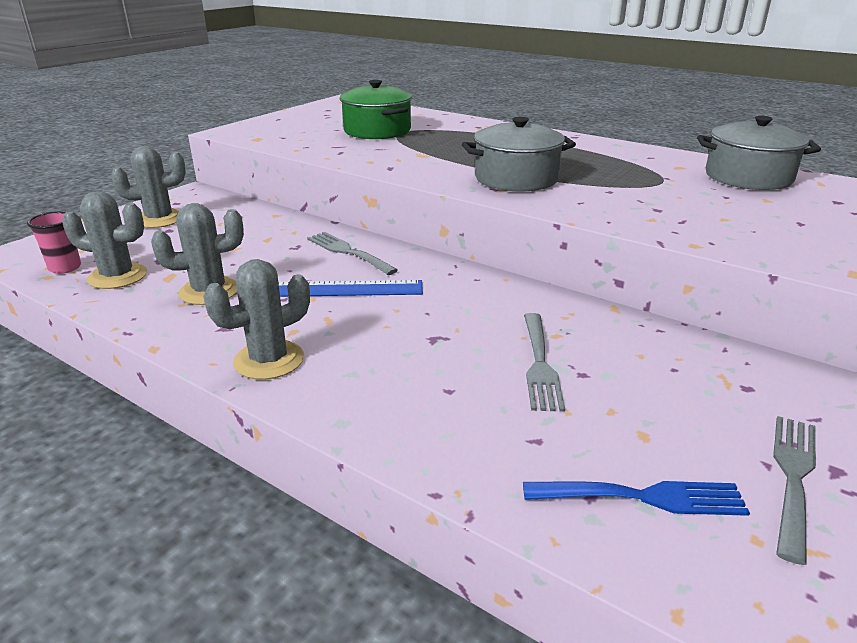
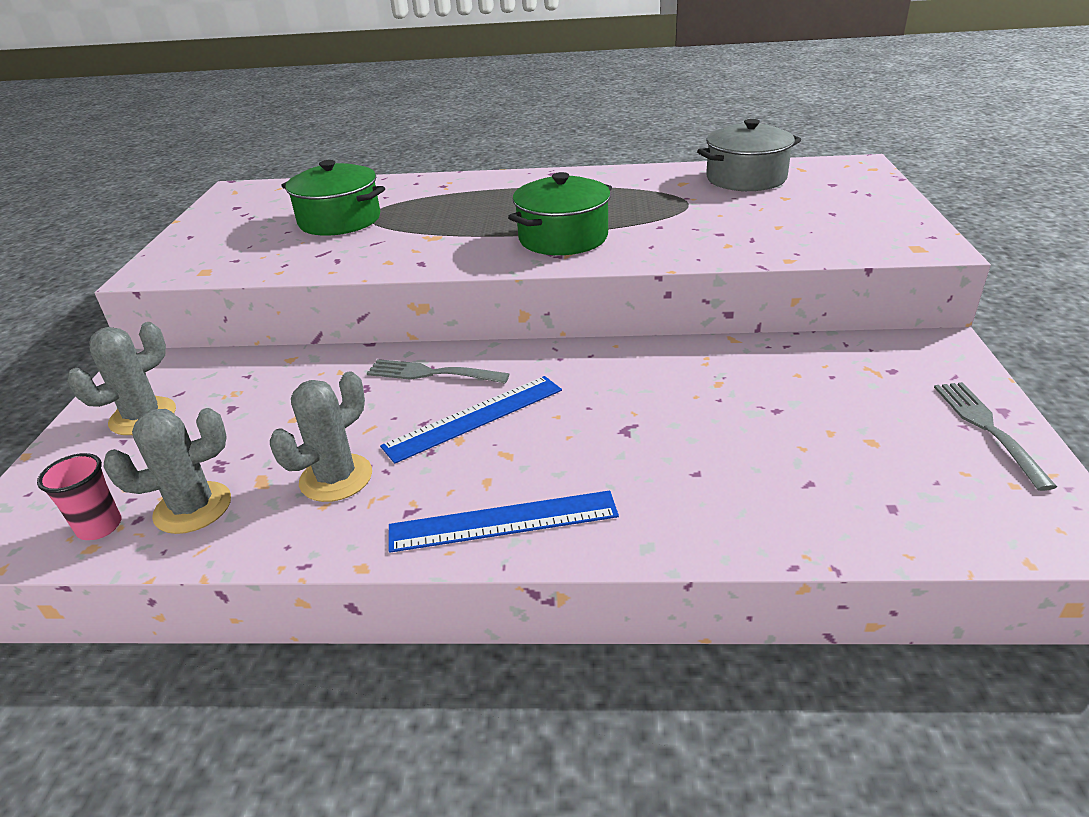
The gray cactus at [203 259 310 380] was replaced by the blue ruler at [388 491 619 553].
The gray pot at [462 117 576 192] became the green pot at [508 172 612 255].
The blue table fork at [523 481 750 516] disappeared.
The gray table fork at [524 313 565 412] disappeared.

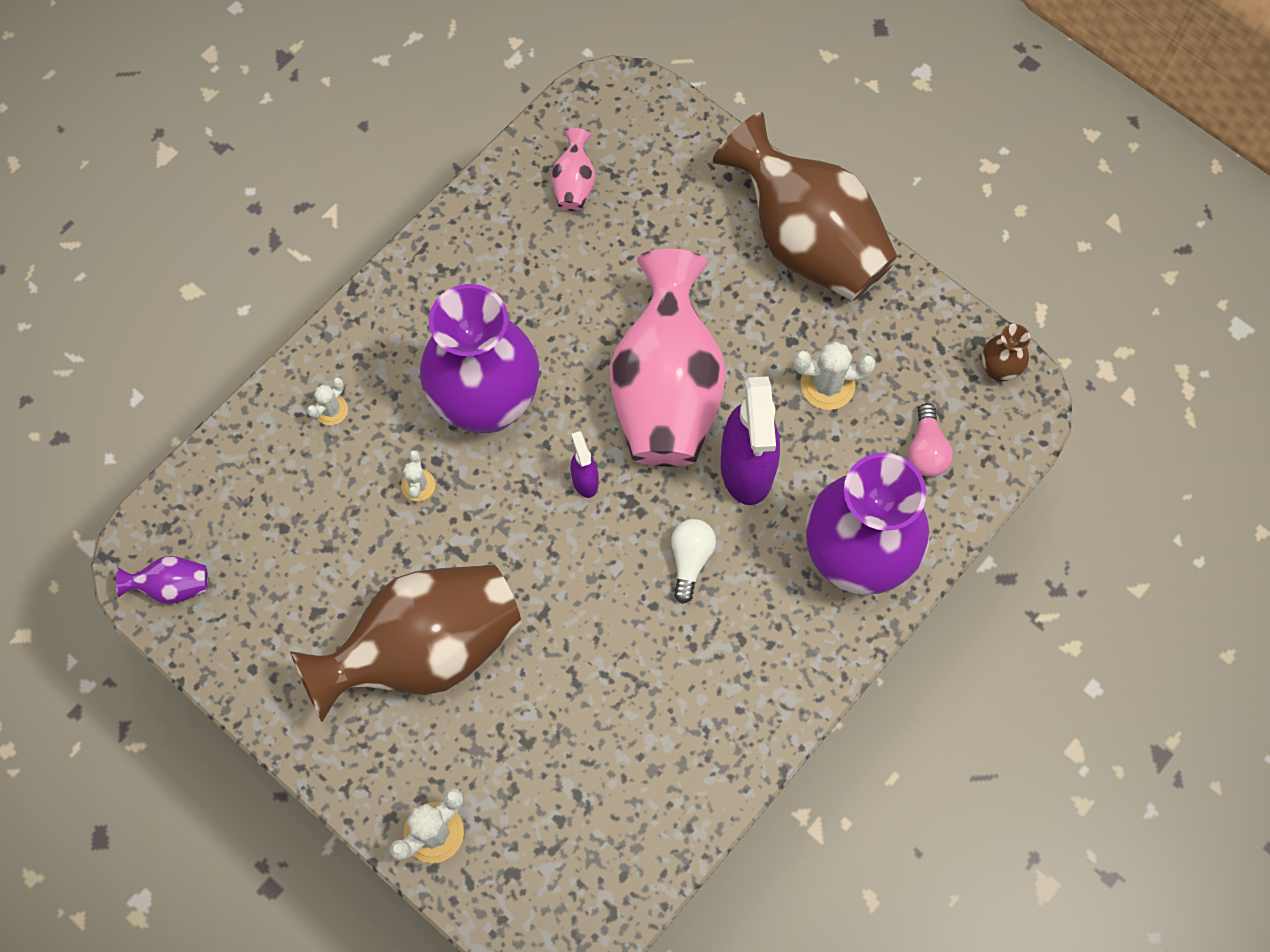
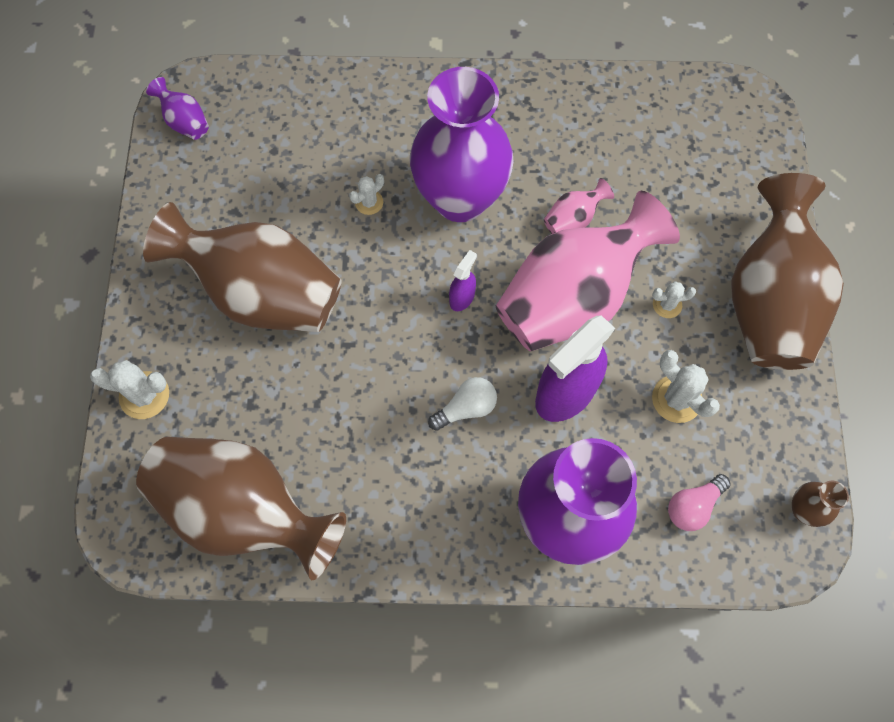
The dark brown vase at [136 437 346 580] appeared.
The pink vase moved from [552 128 595 211] to [544 178 614 234].
The white cactus moved from [307 377 348 425] to [652 281 696 318].

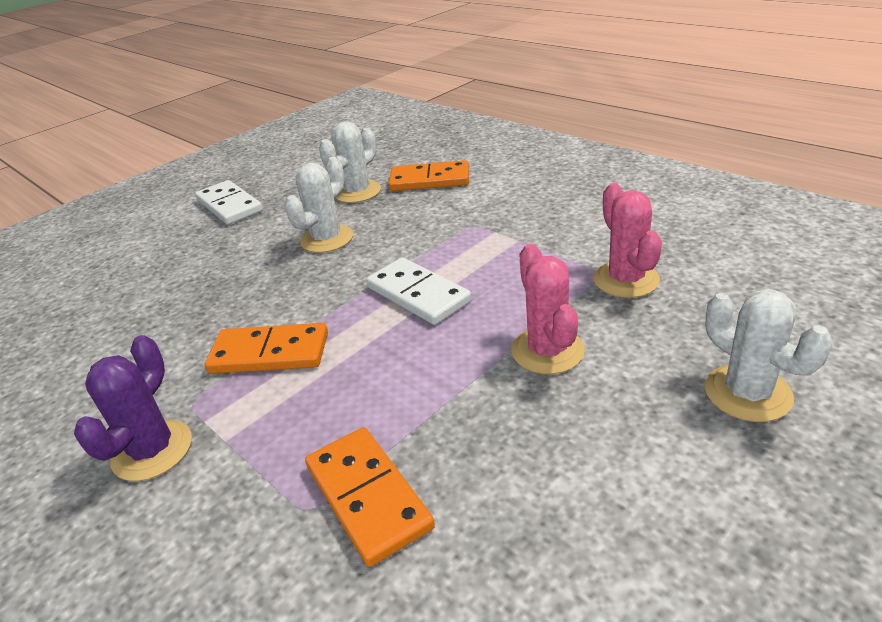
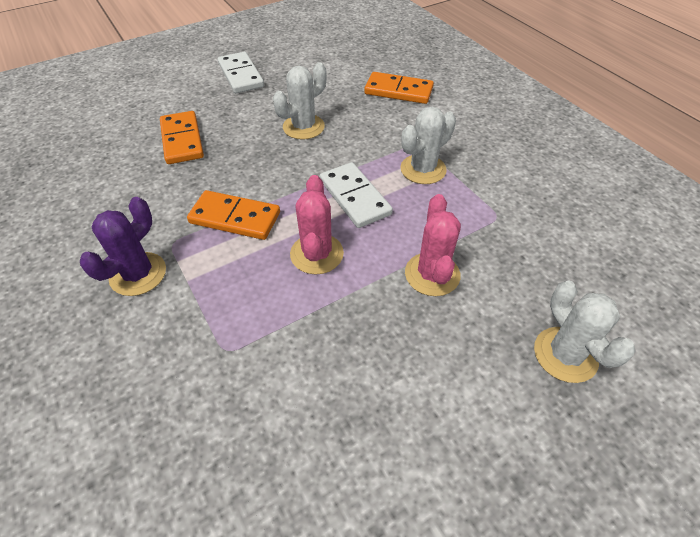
The orange-coloured domino tile moved from [305 427 435 567] to [160 111 204 164].
The pink cactus moved from [593 183 662 298] to [290 175 344 274].
The white cactus moved from [319 122 381 203] to [400 107 456 184].

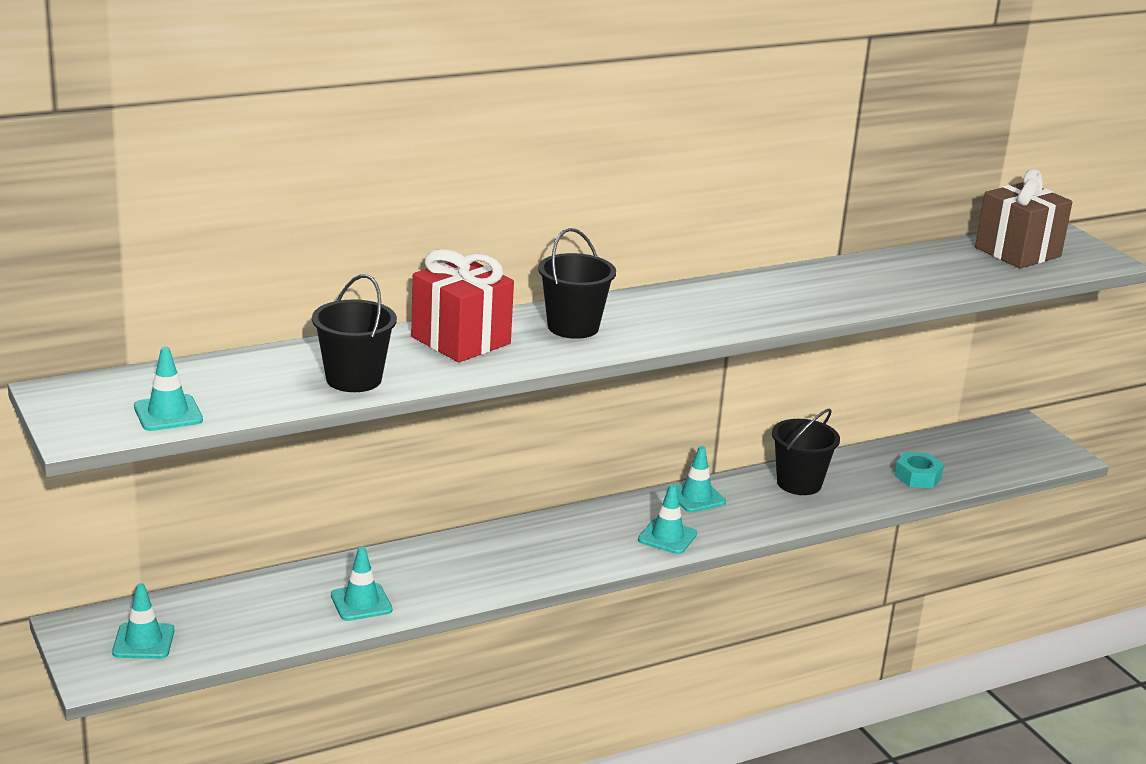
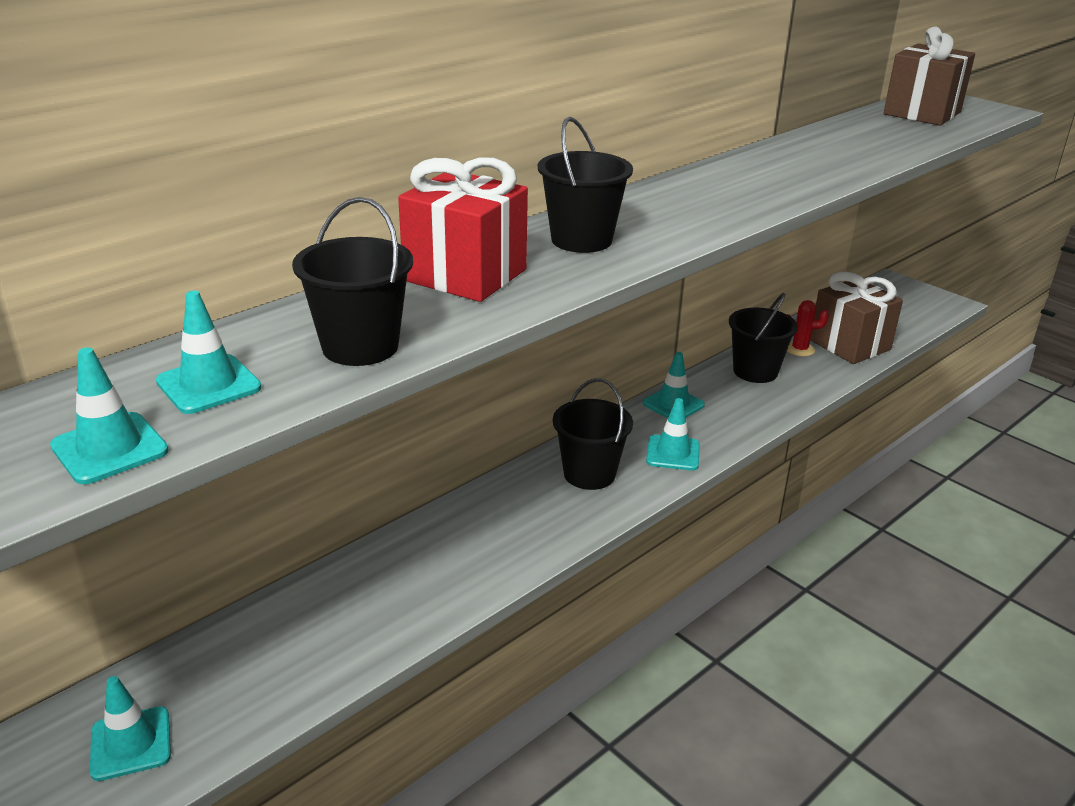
The teal traffic cone moved from [331 546 392 621] to [156 291 261 414].
The black pail at [553 378 633 490] appeared.
The scarlet cactus at [787 300 829 356] appeared.
The teal nut at [894 452 944 488] was replaced by the dark brown present at [810 272 903 364].

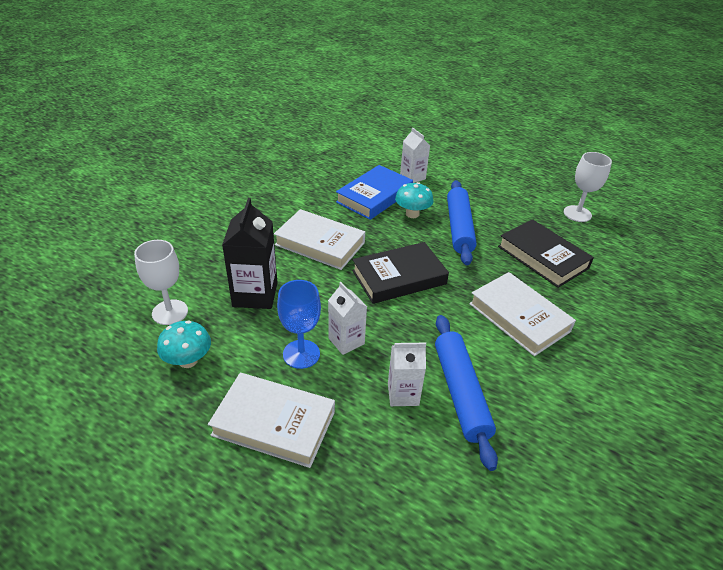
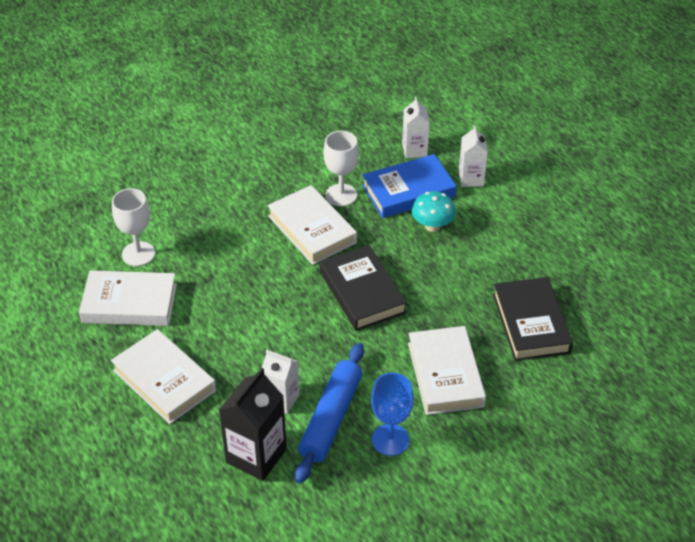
The teal fungus at [157 320 211 368] was replaced by the white book at [79 270 177 326].
The black carton moved from [222 198 277 309] to [219 368 287 481].
The black book at [352 242 449 304] turned 60 degrees clockwise.
The white wine glass moved from [564 152 612 222] to [324 131 359 206].
The blue wine glass moved from [277 280 321 369] to [371 373 414 456].
The white carton moved from [328 282 367 355] to [402 97 430 158].
The blue dough roller at [447 180 477 265] disappeared.

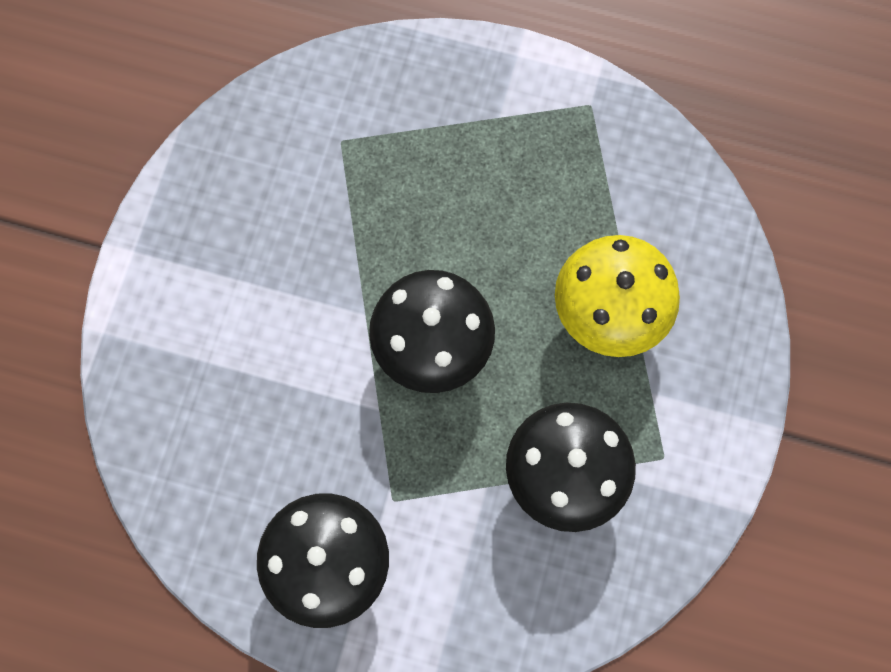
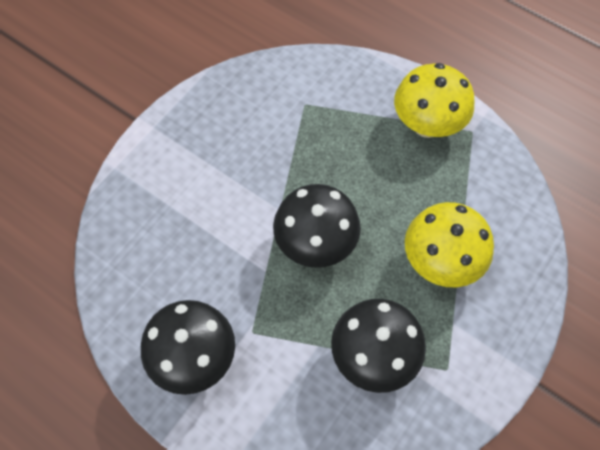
The yellow fungus at [394 63 474 138] appeared.

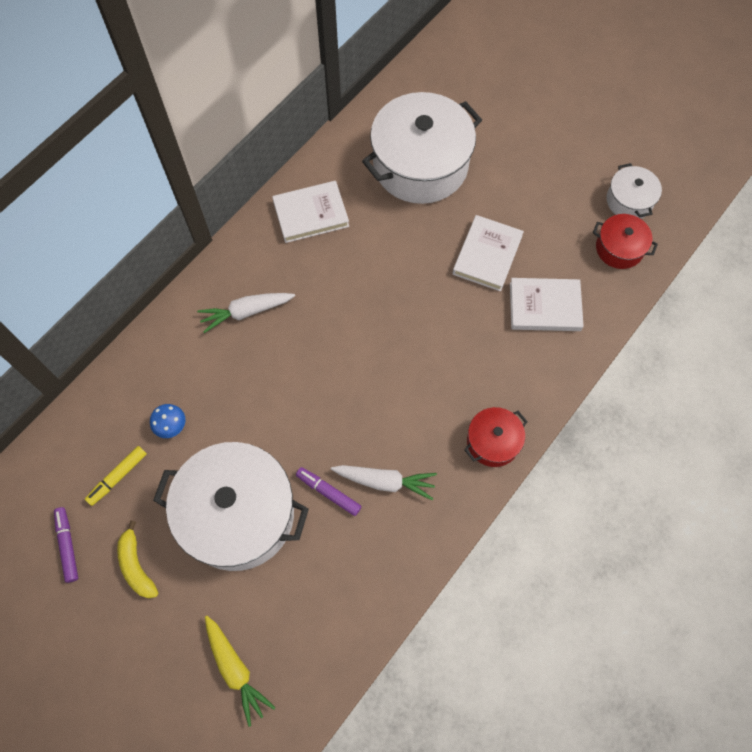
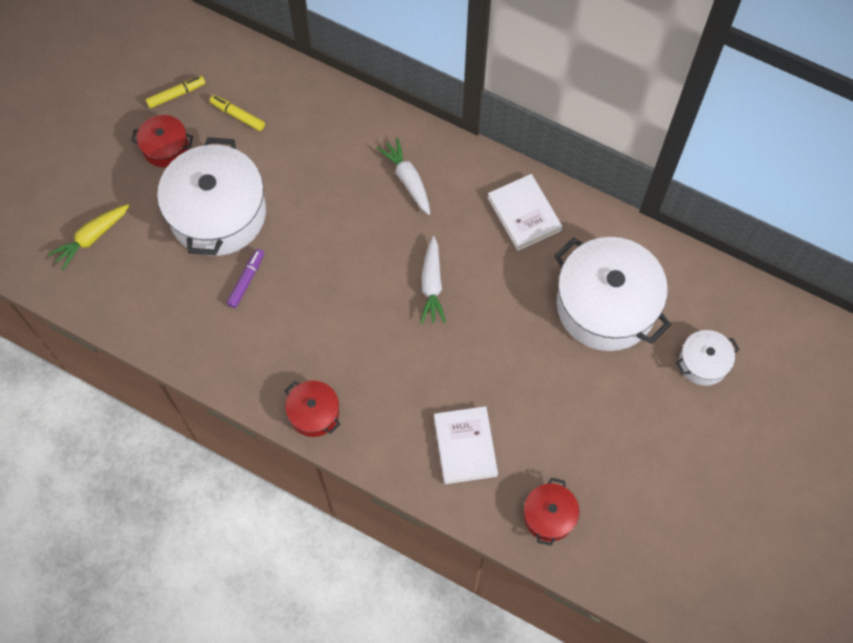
The yellow banana fruit at [117 520 158 598] was replaced by the scarlet pot at [131 115 193 167].
The purple felt pen at [54 507 78 583] became the yellow felt pen at [146 76 205 108].
The white root vegetable moved from [331 465 437 500] to [420 236 446 323].
The white pot moved from [606 163 662 219] to [676 330 740 386].
The blue fungus at [150 404 186 438] disappeared.
The white book at [452 215 524 292] disappeared.

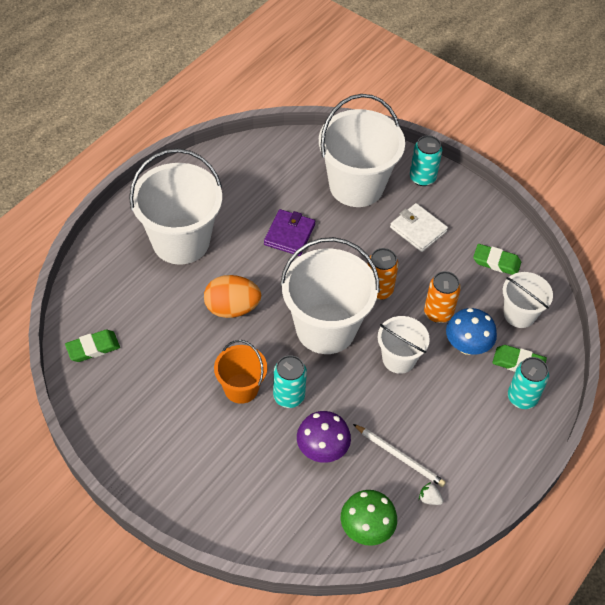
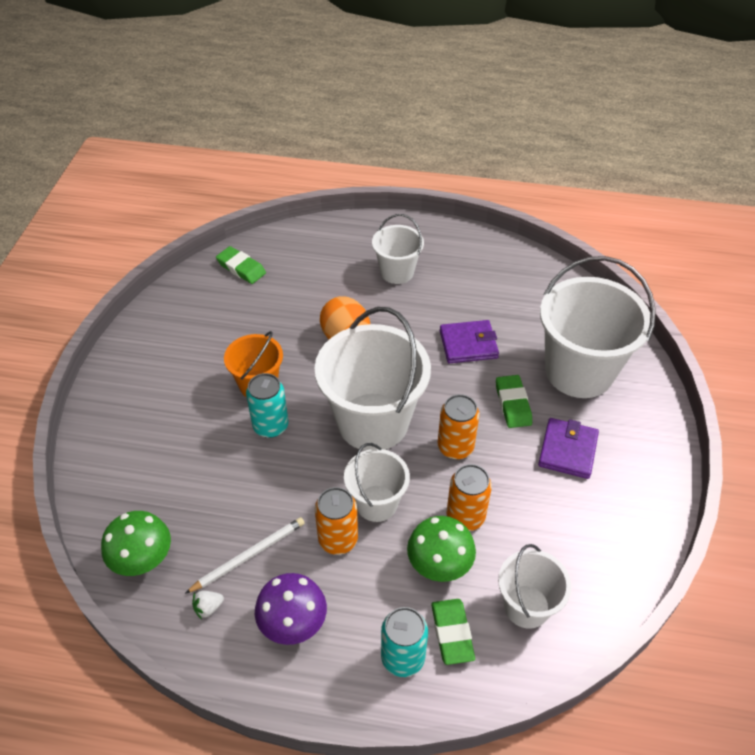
The white lead pencil at [353 424 446 487] turned 135 degrees counterclockwise.
The white strawberry at [419 482 443 505] turned 120 degrees counterclockwise.
The purple fungus moved from [297 411 351 463] to [255 573 327 645].
The orange-coloured soda can at [315 487 358 555] appeared.
The white pail at [129 149 222 264] changed to 0.55 times the size.
The blue fungus at [446 308 497 355] became the green fungus at [407 516 476 582].
The green pencil eraser moved from [473 244 521 275] to [496 375 532 428].
The white card wallet at [390 203 448 252] became the purple card wallet at [538 418 599 479].
The teal soda can at [410 135 442 186] disappeared.

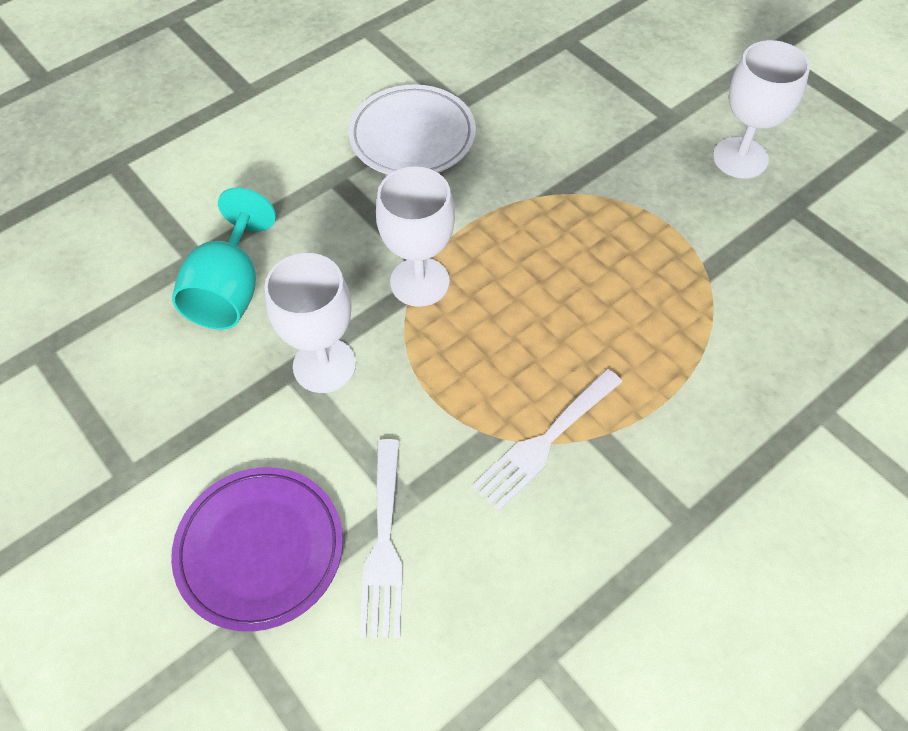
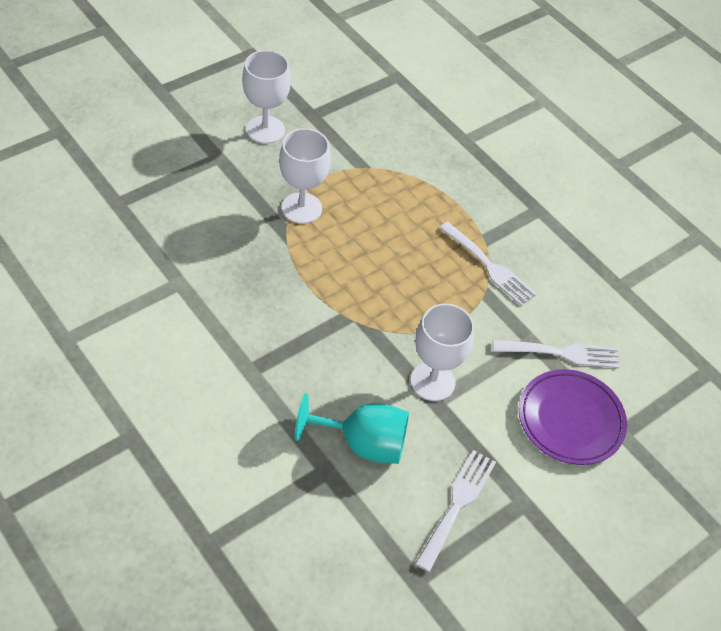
The white wine glass moved from [376 166 455 307] to [279 128 331 224].
The white table fork at [415 450 496 572] appeared.
The white flat dish at [348 84 476 175] disappeared.

